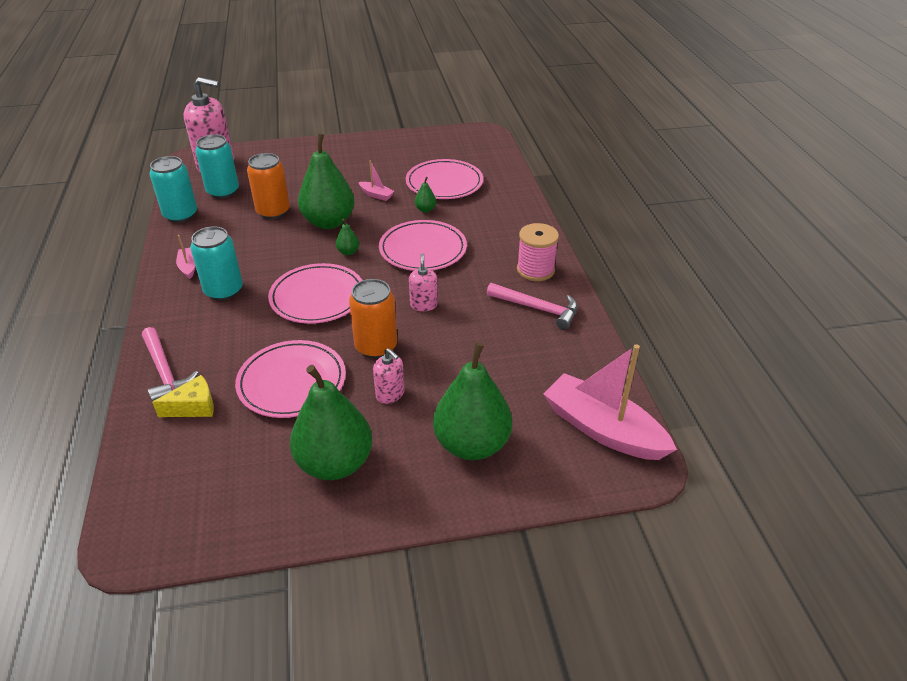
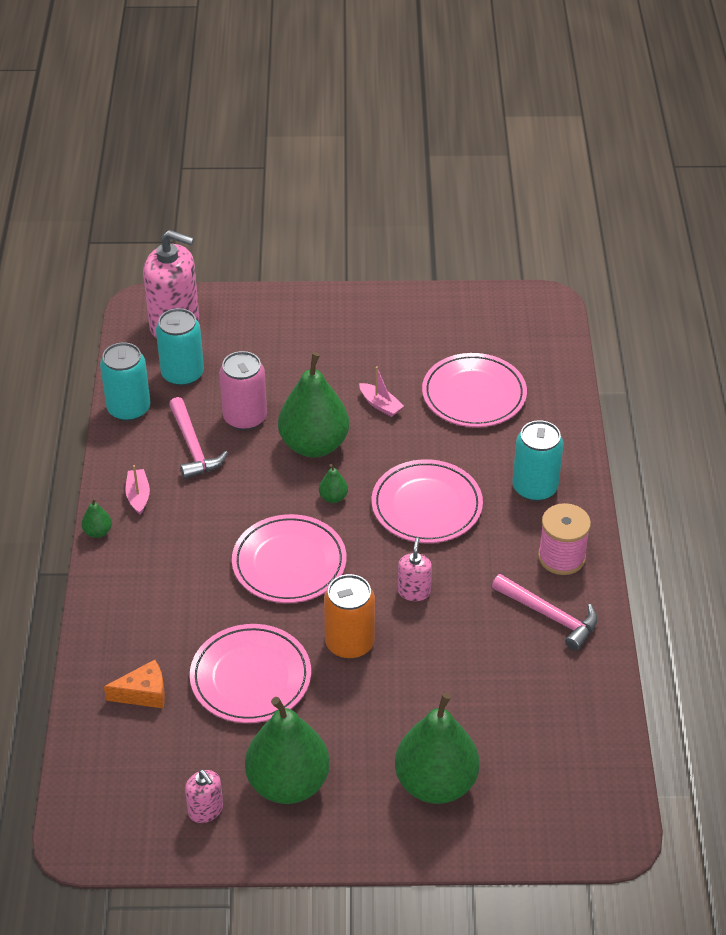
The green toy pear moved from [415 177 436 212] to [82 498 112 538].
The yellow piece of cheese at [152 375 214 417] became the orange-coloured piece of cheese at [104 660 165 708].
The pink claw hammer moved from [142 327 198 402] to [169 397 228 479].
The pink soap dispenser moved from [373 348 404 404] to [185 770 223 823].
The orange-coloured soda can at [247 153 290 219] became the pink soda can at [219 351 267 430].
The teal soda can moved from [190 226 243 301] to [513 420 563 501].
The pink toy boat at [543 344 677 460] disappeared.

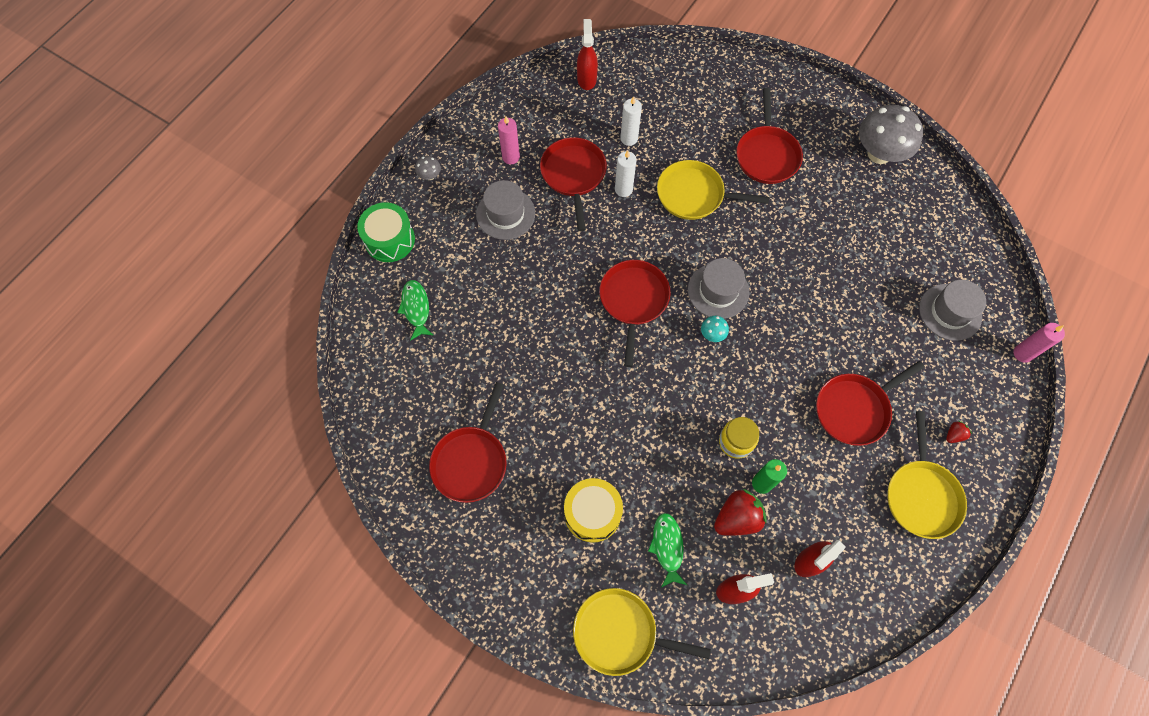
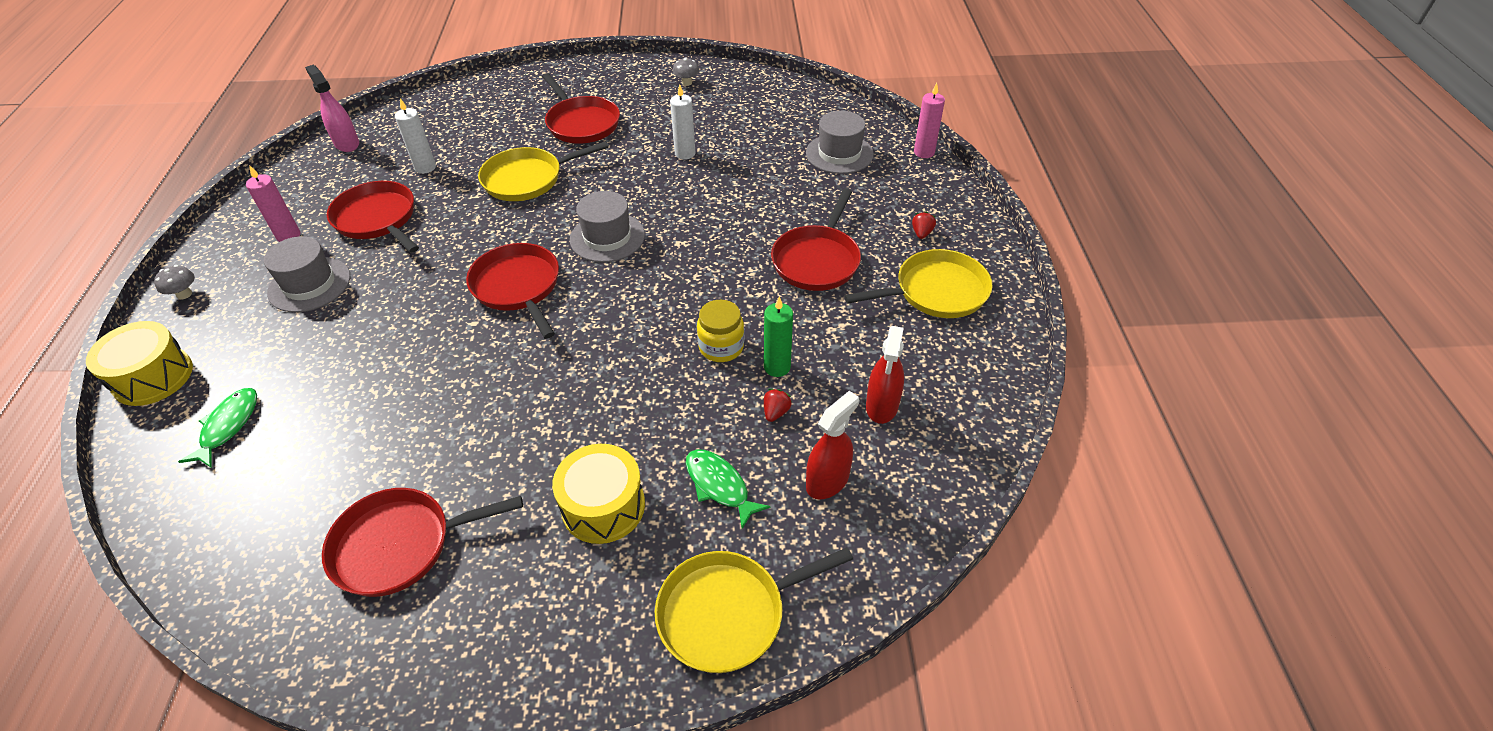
The green toy drum at [357 202 415 262] became the yellow toy drum at [86 321 193 406].
The green fish at [397 280 433 341] turned 60 degrees clockwise.
The scarlet spray bottle at [577 19 598 90] became the pink spray bottle at [305 65 359 152].
The scarlet pan at [429 382 507 503] turned 90 degrees clockwise.
The white wax candle moved from [615 150 636 197] to [670 84 695 160].
The gray fungus at [859 105 923 164] changed to 0.42 times the size.
The scarlet strawberry at [714 489 767 536] changed to 0.48 times the size.
The yellow pan at [887 411 967 539] turned 75 degrees counterclockwise.
The teal fungus at [701 316 729 342] disappeared.

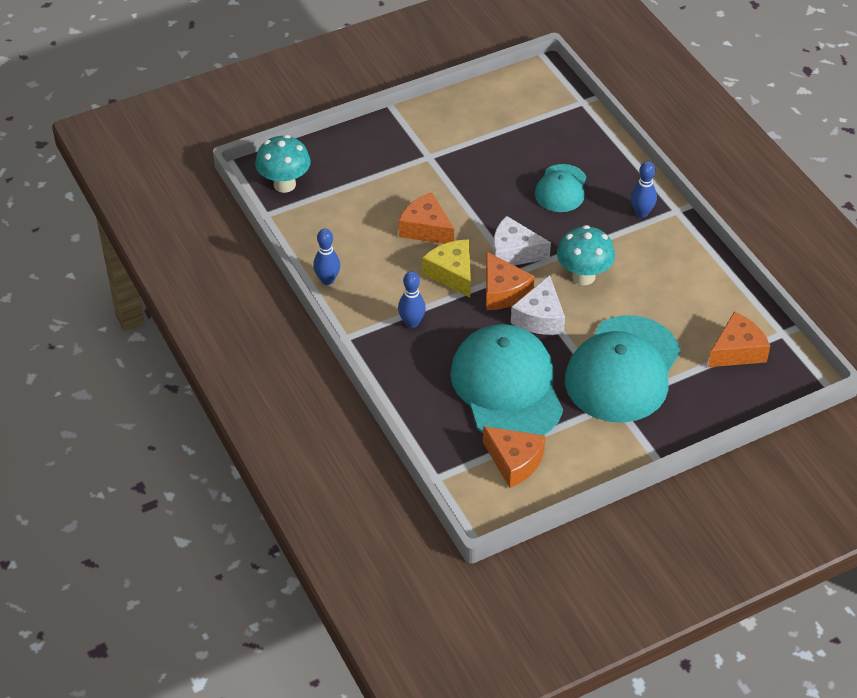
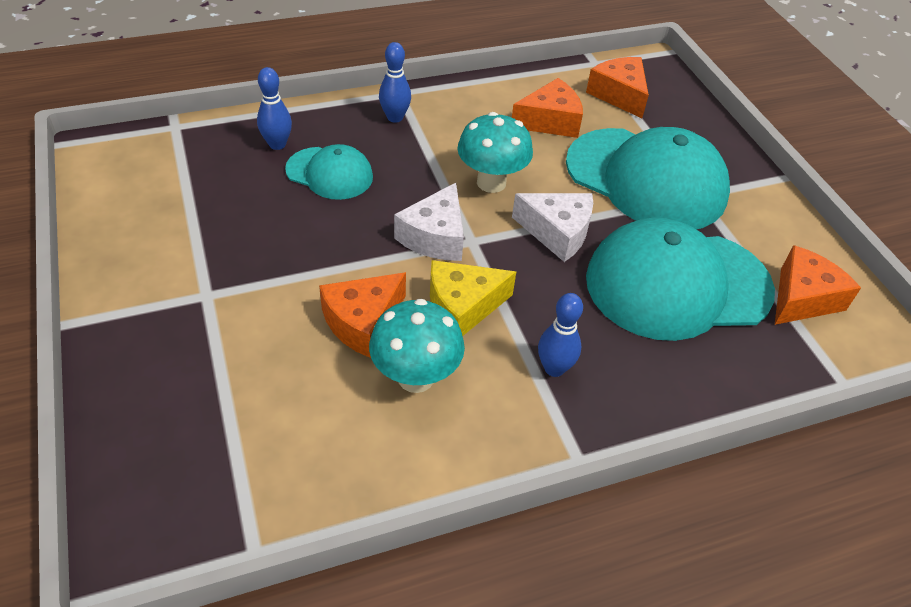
The blue bowling pin moved from [313 229 340 285] to [257 67 292 150].
The teal fungus moved from [255 135 311 193] to [369 299 465 393].
The orange-coloured piece of cheese moved from [486 251 535 310] to [512 78 583 138].

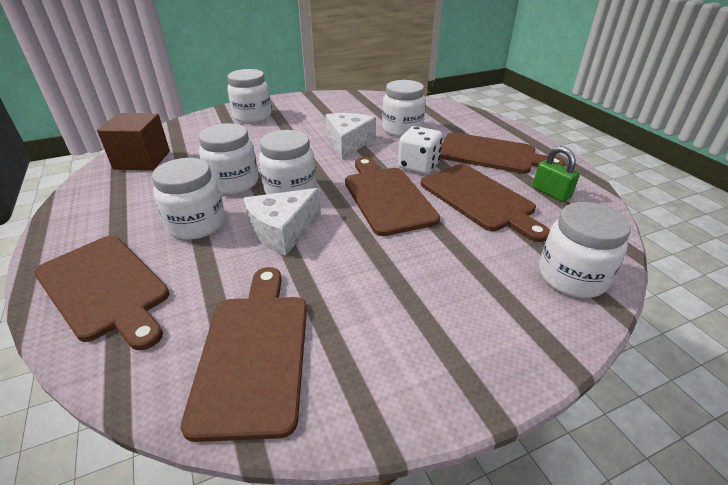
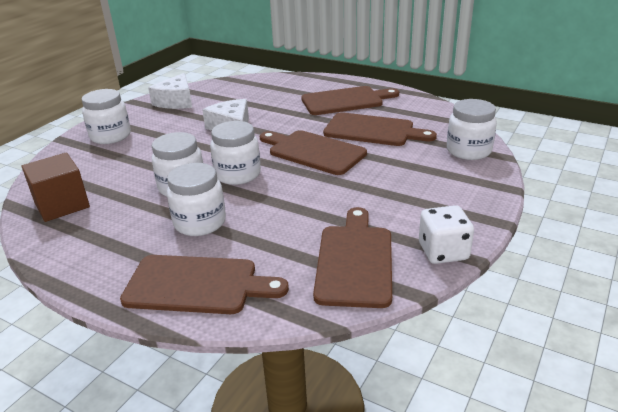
The white piece of cheese moved from [243 188 321 255] to [148 73 192 109].
The dark brown bread board at [181 267 307 442] turned 45 degrees clockwise.
The white die moved from [398 126 443 174] to [419 205 474 264].
The white jam jar at [382 80 426 137] disappeared.
The green padlock at [533 146 580 202] disappeared.

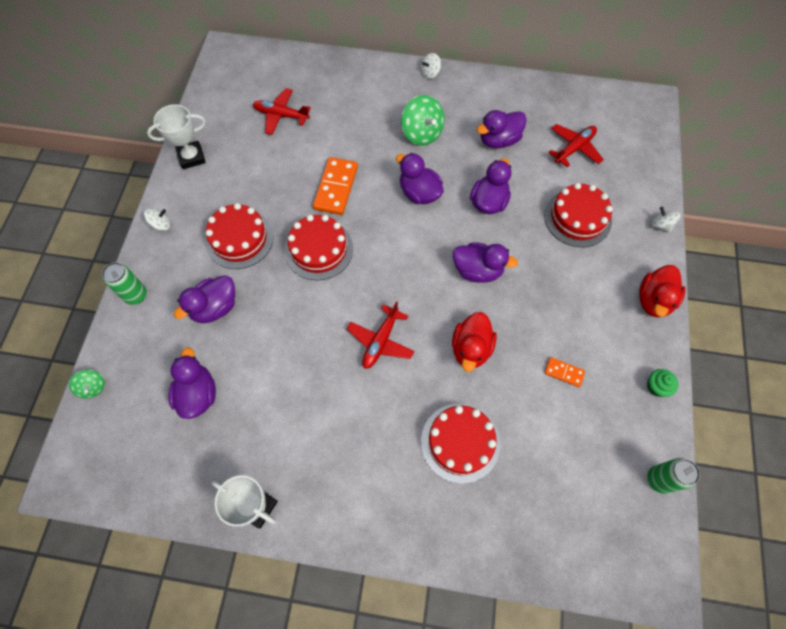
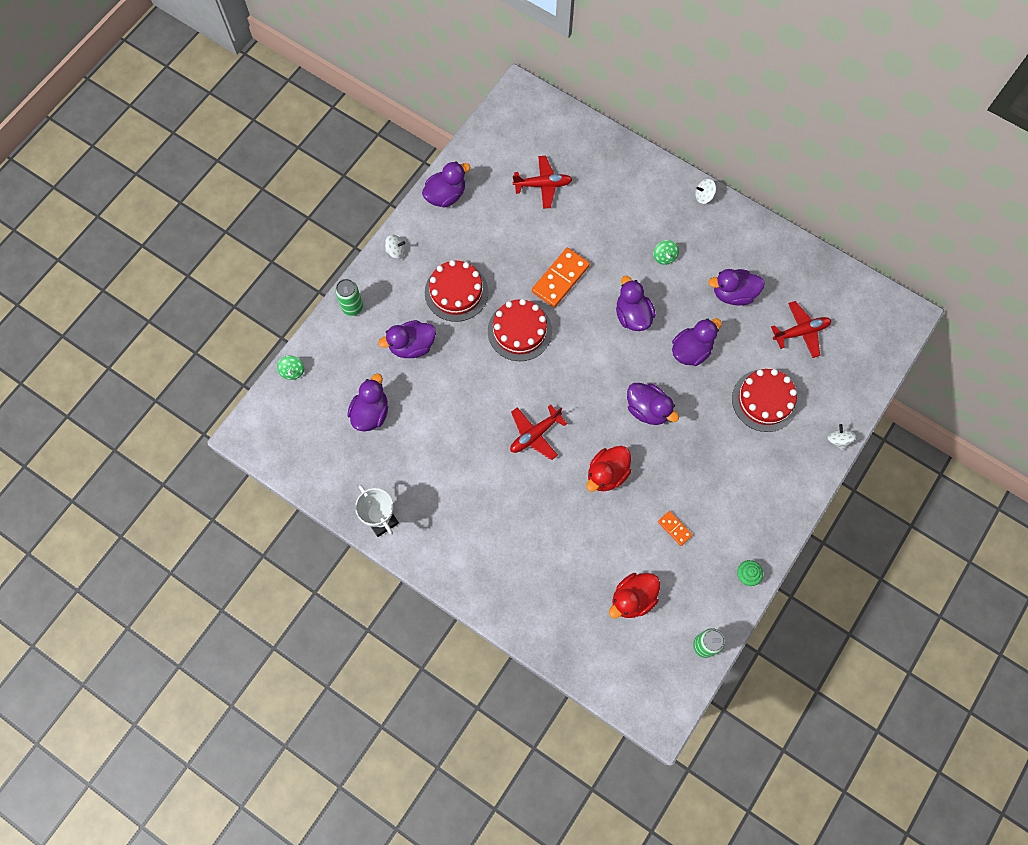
The white prize cup at [147 104 206 169] was replaced by the purple rubber duck at [422 161 471 208].
The scarlet aeroplane at [253 88 311 135] turned 135 degrees clockwise.
The scarlet rubber duck moved from [639 265 686 317] to [609 573 660 618].
The green toy top at [401 95 444 146] changed to 0.55 times the size.
The scarlet gateau at [421 404 500 484] disappeared.

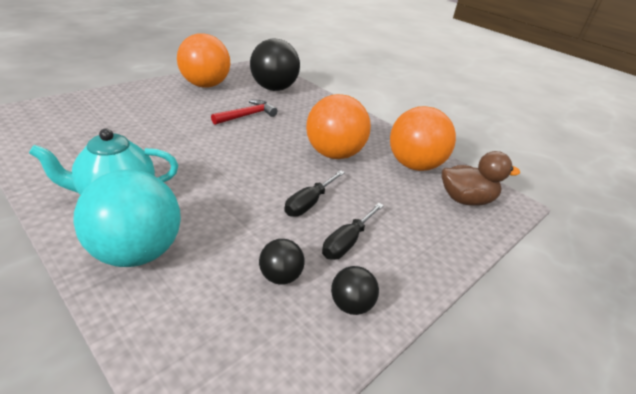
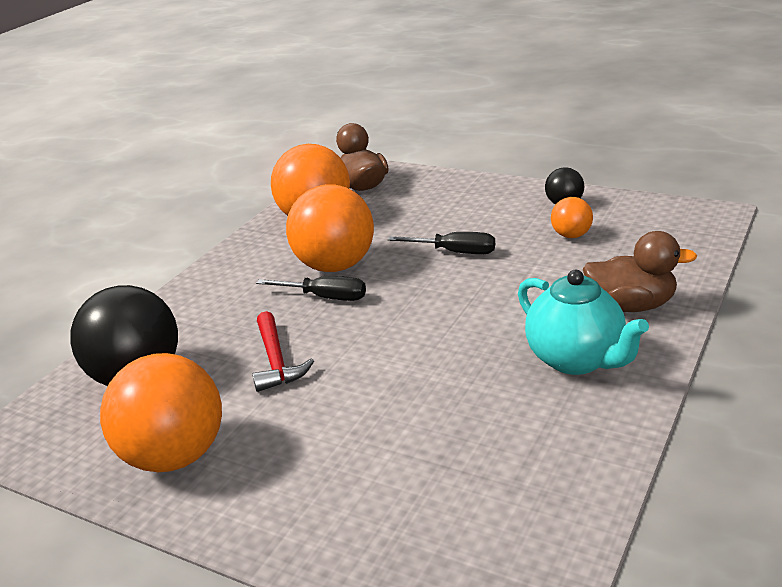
The scarlet claw hammer at [211 100 277 125] turned 135 degrees counterclockwise.
The black flat screwdriver moved from [322 203 384 260] to [256 276 366 301].
The black sphere at [259 239 305 285] became the orange-coloured sphere at [551 197 593 238].
The teal sphere at [73 169 181 267] was replaced by the dark brown rubber duck at [583 231 697 312].

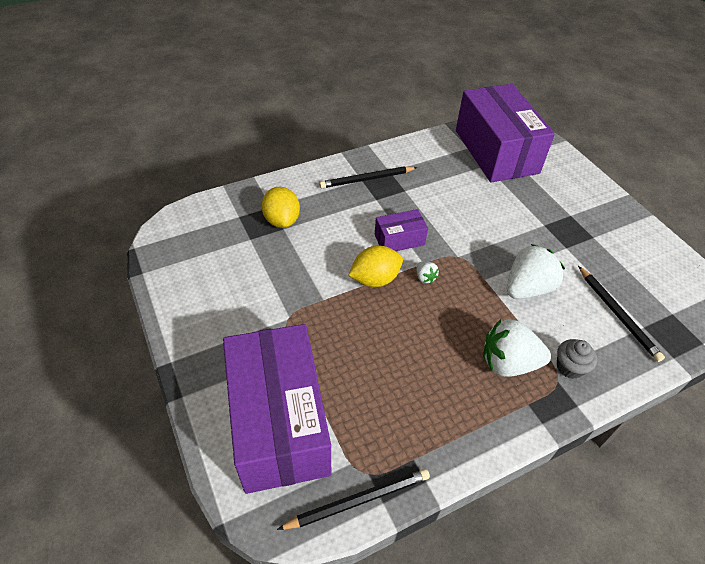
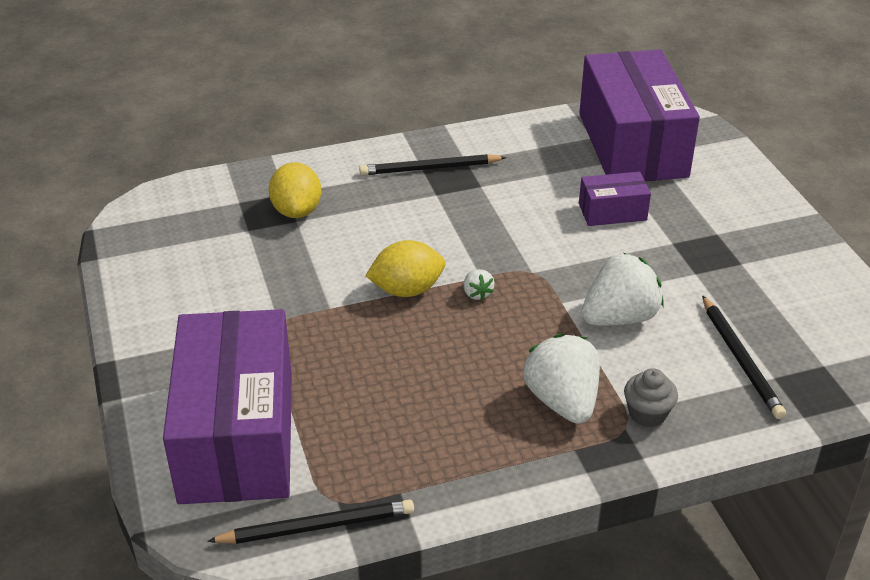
The white strawberry at [483 319 551 377] turned 60 degrees clockwise.
The purple parcel moved from [375 209 428 251] to [579 172 651 226].

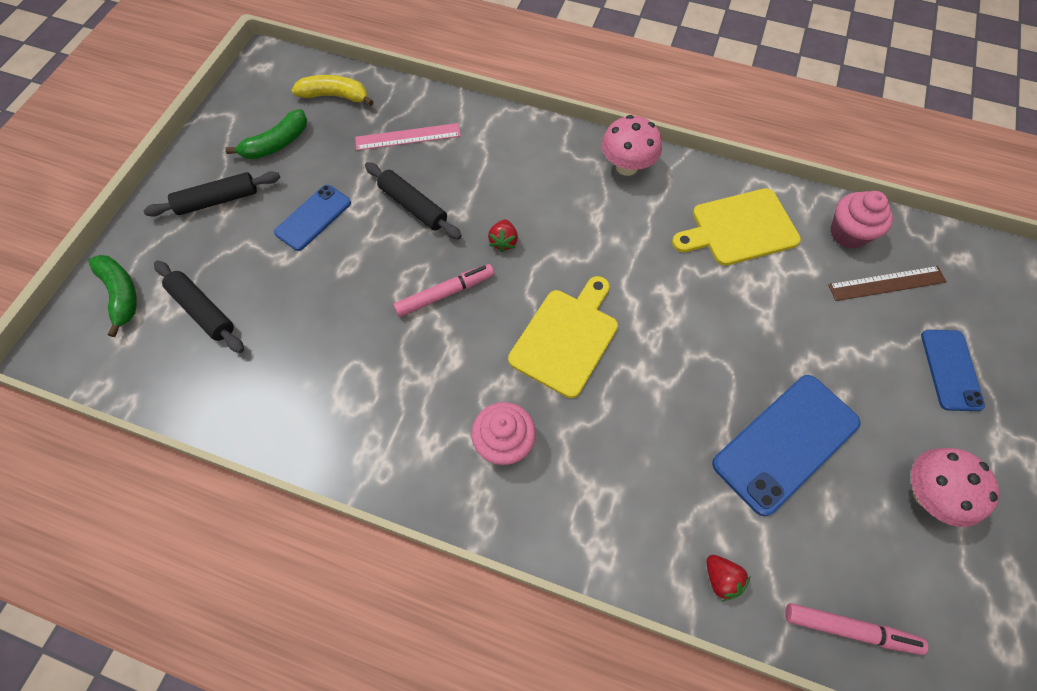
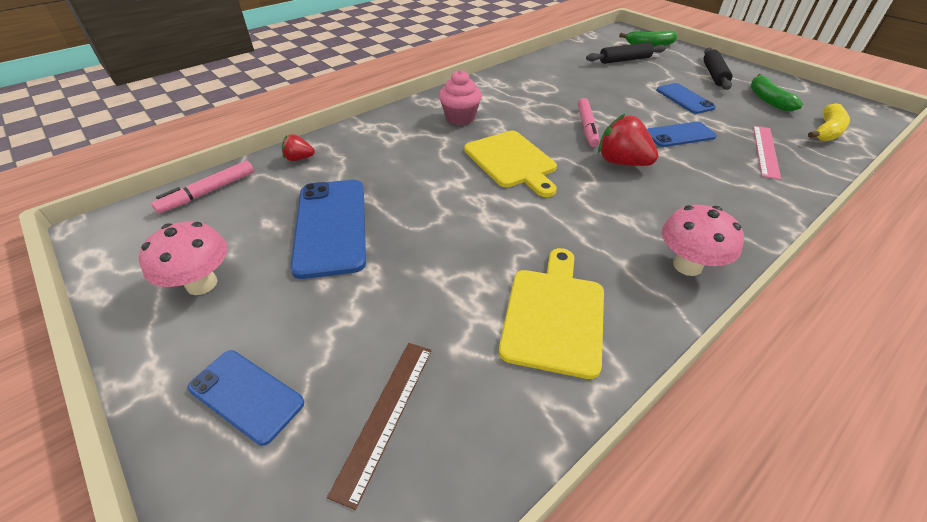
The scarlet strawberry at [488 219 518 252] changed to 1.83 times the size.
The black dough roller at [365 162 462 240] was replaced by the blue mobile phone at [647 121 717 147].
The pink fairy cake at [830 191 893 249] disappeared.

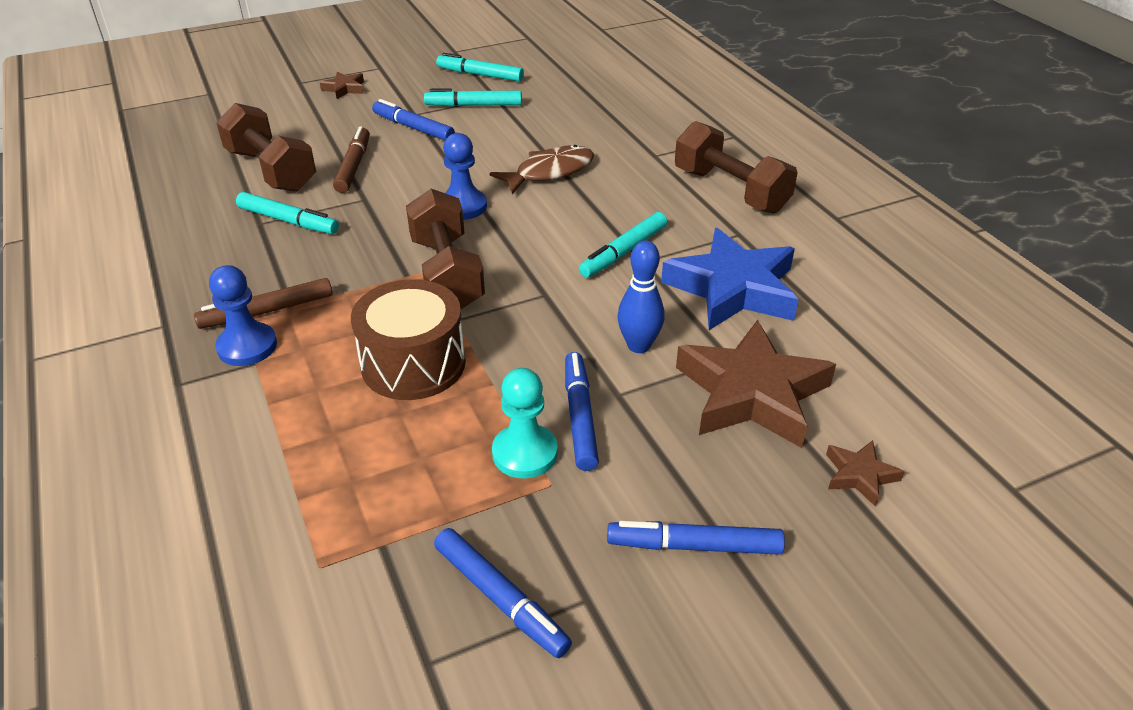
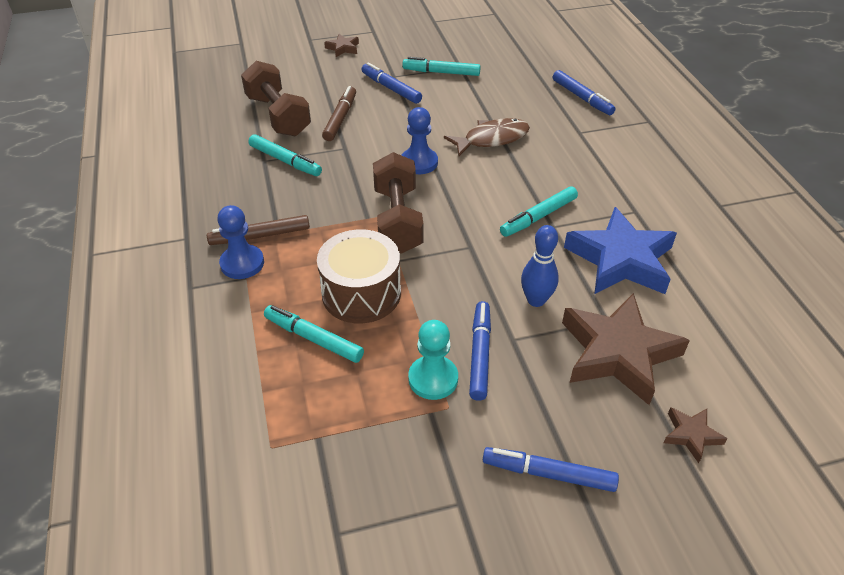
The teal felt pen moved from [436 53 524 82] to [264 305 364 363].
The blue felt pen moved from [434 528 572 658] to [553 70 616 115].
The dark brown free weight at [675 121 798 214] disappeared.

